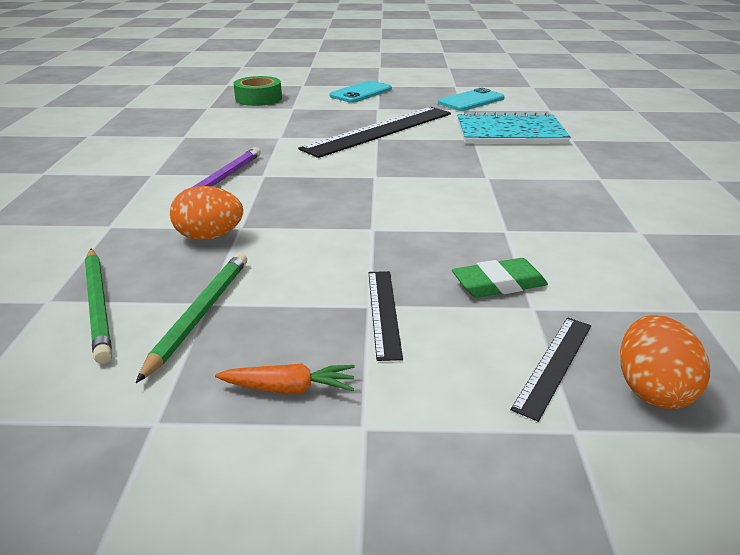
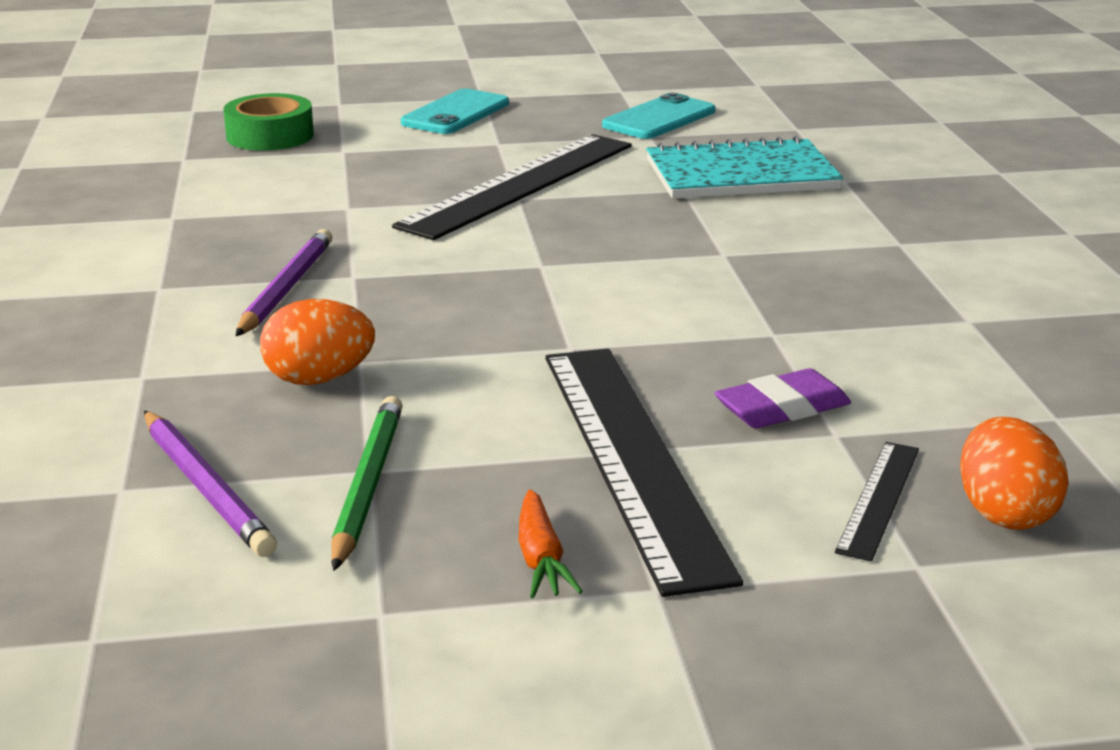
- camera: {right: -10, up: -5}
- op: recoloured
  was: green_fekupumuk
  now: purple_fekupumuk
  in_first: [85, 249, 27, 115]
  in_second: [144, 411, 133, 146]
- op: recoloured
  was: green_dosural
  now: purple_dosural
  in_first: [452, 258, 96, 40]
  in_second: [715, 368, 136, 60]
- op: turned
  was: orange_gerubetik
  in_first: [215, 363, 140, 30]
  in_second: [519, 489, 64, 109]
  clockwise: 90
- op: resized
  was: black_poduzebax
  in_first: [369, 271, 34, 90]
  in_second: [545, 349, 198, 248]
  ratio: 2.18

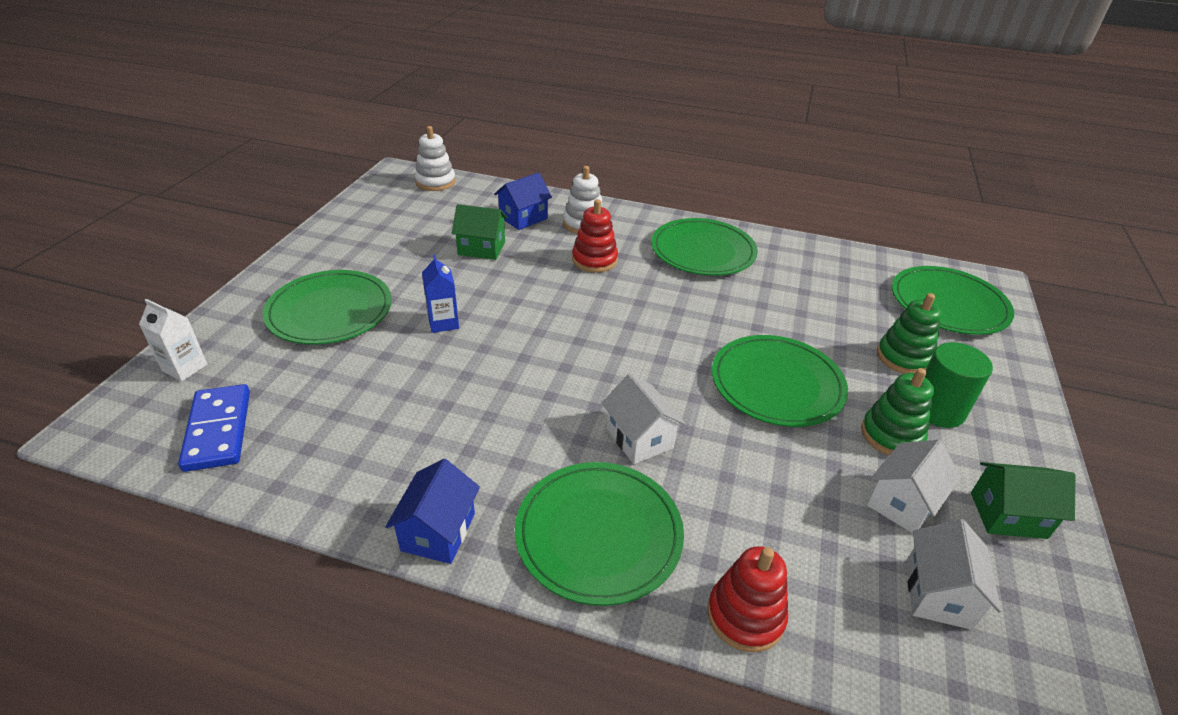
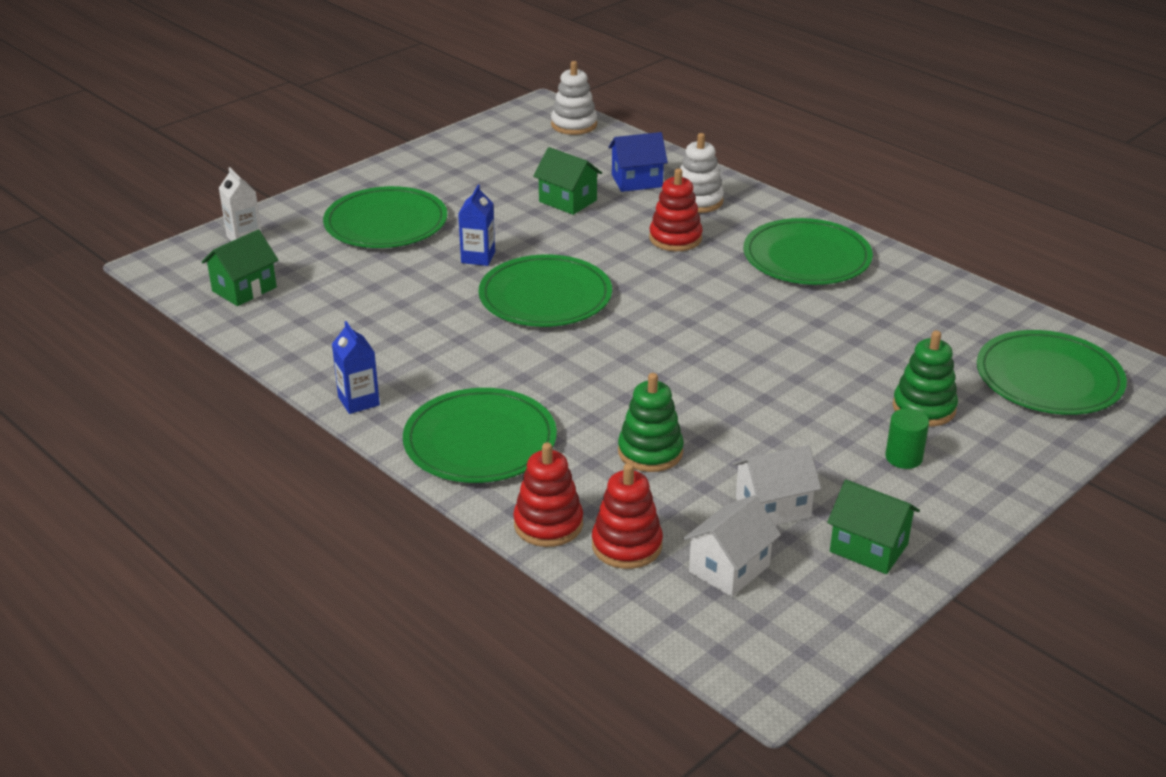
- camera: {right: 30, up: -5}
- op: removed
  was: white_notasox
  in_first: [602, 374, 83, 90]
- op: added
  now: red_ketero
  in_second: [592, 463, 71, 106]
- op: moved
  was: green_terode
  in_first: [712, 335, 136, 92]
  in_second: [478, 255, 134, 72]
- op: moved
  was: green_ketero
  in_first: [861, 368, 73, 87]
  in_second: [618, 373, 66, 99]
- op: replaced
  was: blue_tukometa
  now: green_notasox
  in_first: [178, 384, 72, 88]
  in_second: [202, 230, 76, 76]
- op: replaced
  was: blue_notasox
  now: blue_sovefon
  in_first: [385, 459, 95, 105]
  in_second: [332, 321, 48, 93]
- op: resized
  was: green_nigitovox
  in_first: [925, 342, 68, 86]
  in_second: [885, 409, 44, 60]
  ratio: 0.63

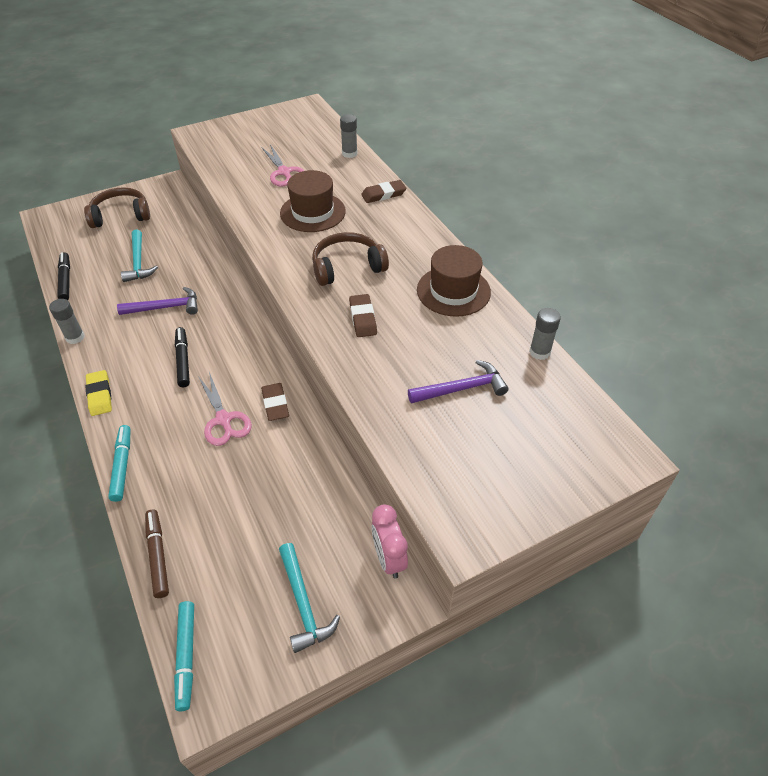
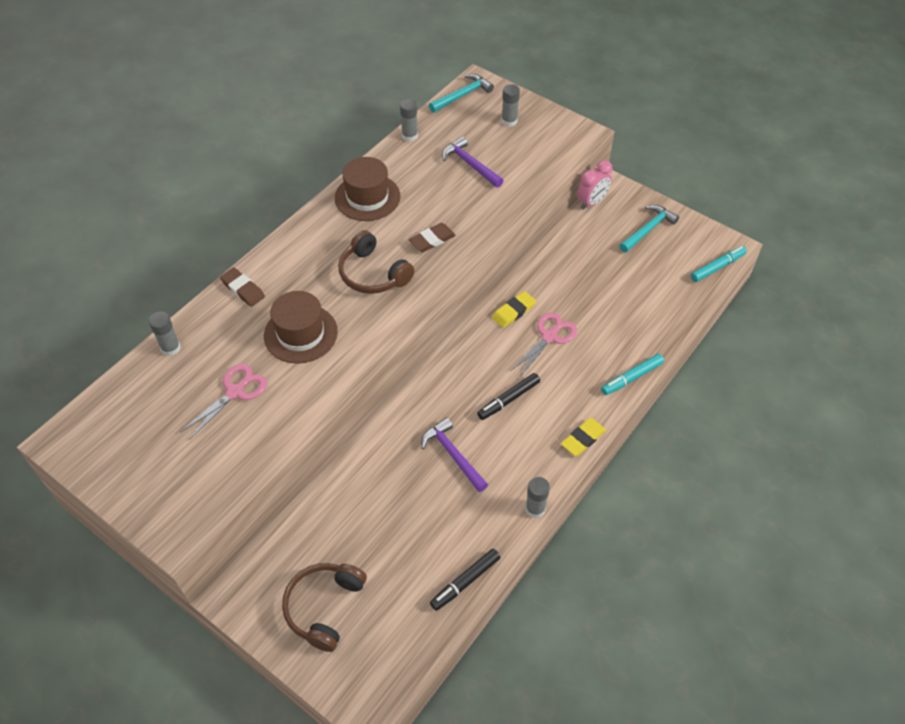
- camera: {right: -115, up: 5}
- op: removed
  was: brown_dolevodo
  in_first: [145, 509, 24, 89]
- op: added
  now: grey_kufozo
  in_second: [501, 84, 19, 43]
- op: moved
  was: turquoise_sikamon
  in_first: [121, 230, 37, 52]
  in_second: [429, 74, 65, 39]
- op: recoloured
  was: brown_dosural
  now: yellow_dosural
  in_first: [261, 383, 28, 38]
  in_second: [492, 291, 44, 37]
- op: turned
  was: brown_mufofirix
  in_first: [84, 187, 66, 41]
  in_second: [282, 563, 85, 89]
  clockwise: 60

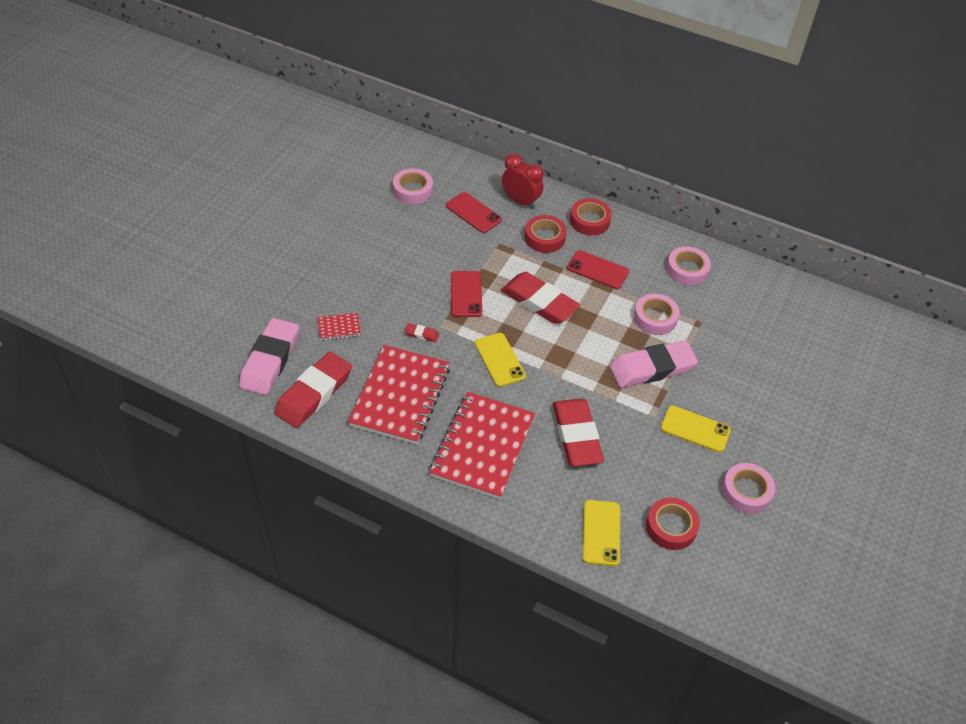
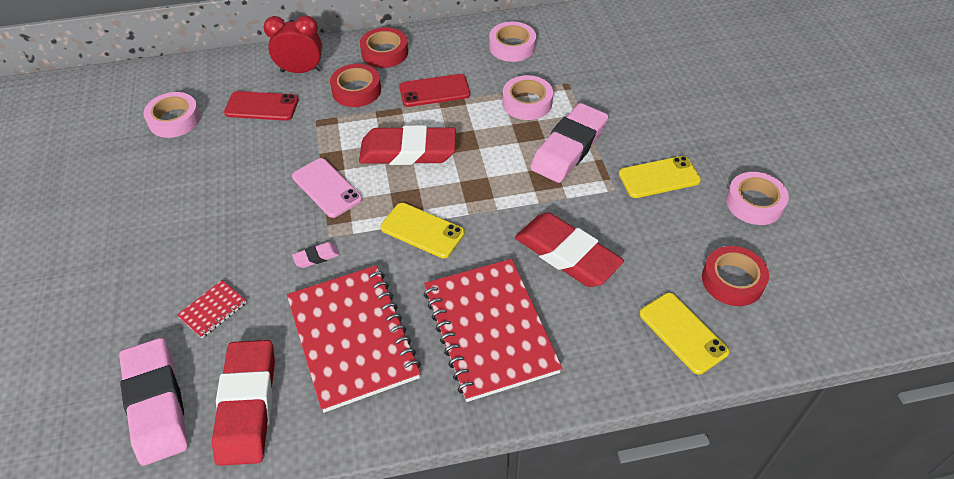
- camera: {right: -35, up: 0}
- op: recoloured
  was: red_dosural
  now: pink_dosural
  in_first: [405, 323, 34, 19]
  in_second: [292, 242, 48, 26]
- op: recoloured
  was: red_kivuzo
  now: pink_kivuzo
  in_first: [451, 271, 31, 46]
  in_second: [292, 158, 70, 60]

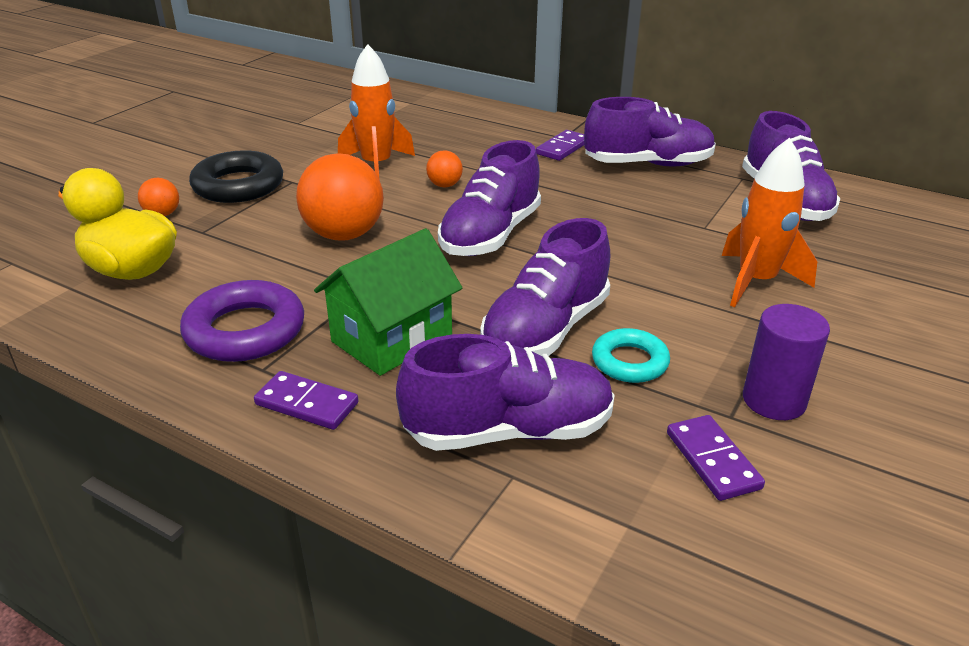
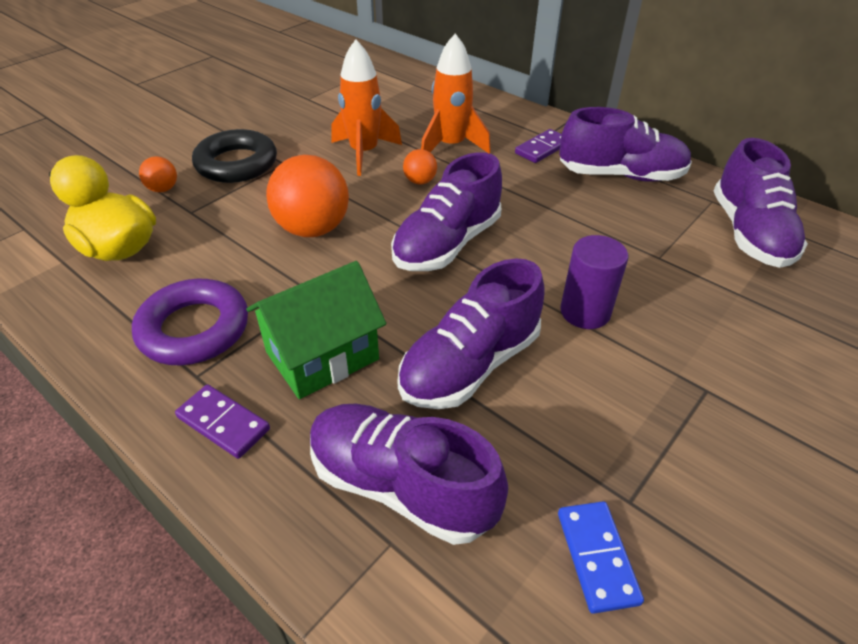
- camera: {right: 10, up: 10}
- op: removed
  was: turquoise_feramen
  in_first: [592, 328, 78, 55]
- op: moved
  was: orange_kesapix
  in_first: [722, 138, 95, 169]
  in_second: [421, 33, 70, 121]
- op: moved
  was: purple_nigitovox
  in_first: [743, 304, 87, 116]
  in_second: [560, 235, 68, 94]
- op: recoloured
  was: purple_tukometa
  now: blue_tukometa
  in_first: [667, 415, 98, 86]
  in_second: [558, 501, 86, 113]
- op: turned
  was: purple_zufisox
  in_first: [396, 334, 219, 117]
  in_second: [310, 404, 198, 141]
  clockwise: -150

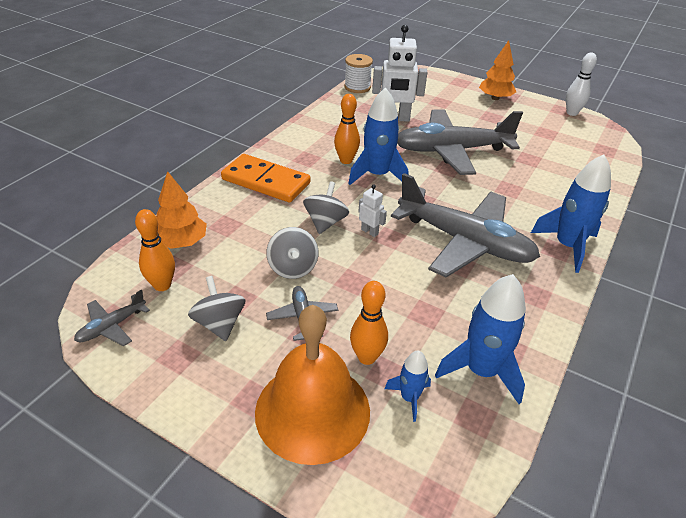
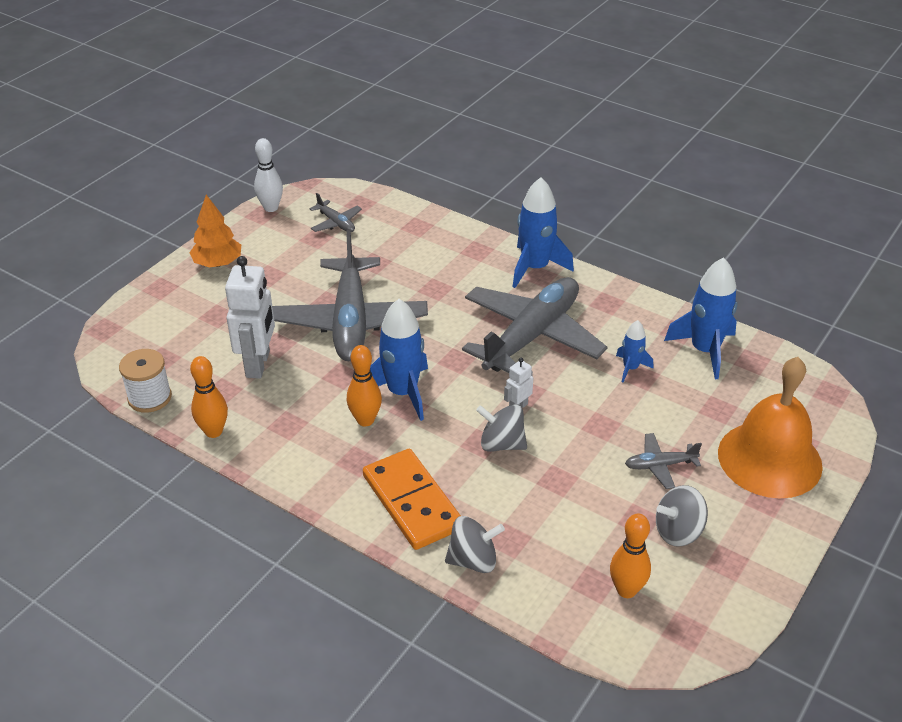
- camera: {right: -85, up: 0}
- op: removed
  was: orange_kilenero
  in_first: [156, 171, 51, 78]
- op: moved
  was: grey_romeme
  in_first: [74, 290, 76, 56]
  in_second: [309, 193, 53, 39]
- op: moved
  was: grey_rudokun
  in_first: [267, 227, 51, 52]
  in_second: [445, 516, 60, 57]
- op: moved
  was: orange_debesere
  in_first: [350, 281, 38, 84]
  in_second: [190, 356, 38, 82]
- op: moved
  was: blue_kesapix
  in_first: [384, 351, 47, 71]
  in_second: [616, 320, 37, 62]
- op: turned
  was: orange_tukometa
  in_first: [221, 154, 90, 49]
  in_second: [363, 449, 98, 101]
  clockwise: -60

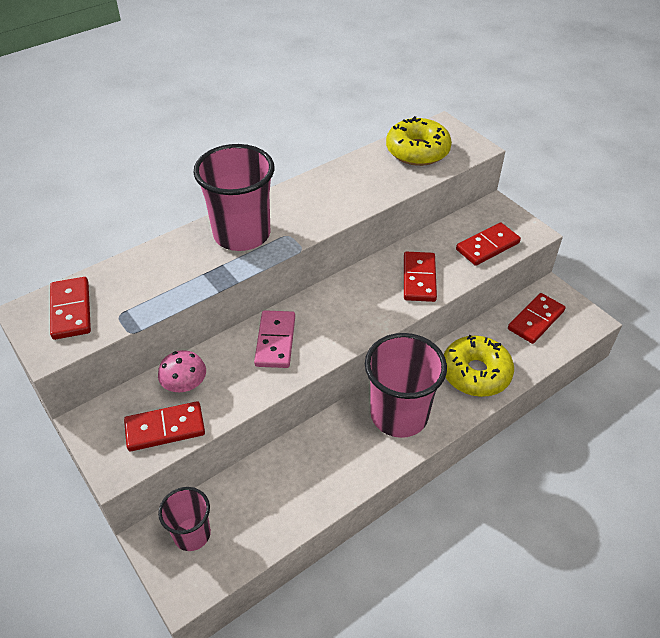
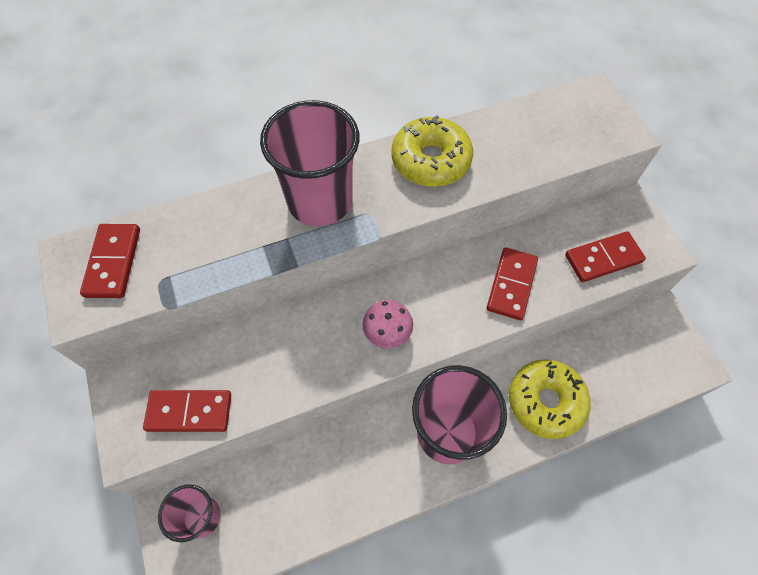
- camera: {right: 15, up: 15}
- op: removed
  was: pink_tukometa
  in_first: [254, 310, 41, 58]
- op: removed
  was: red_tukometa
  in_first: [508, 293, 57, 51]
- op: moved
  was: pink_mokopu
  in_first: [158, 350, 48, 42]
  in_second: [362, 300, 51, 49]
- op: moved
  was: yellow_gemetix
  in_first: [386, 116, 66, 50]
  in_second: [391, 115, 82, 72]

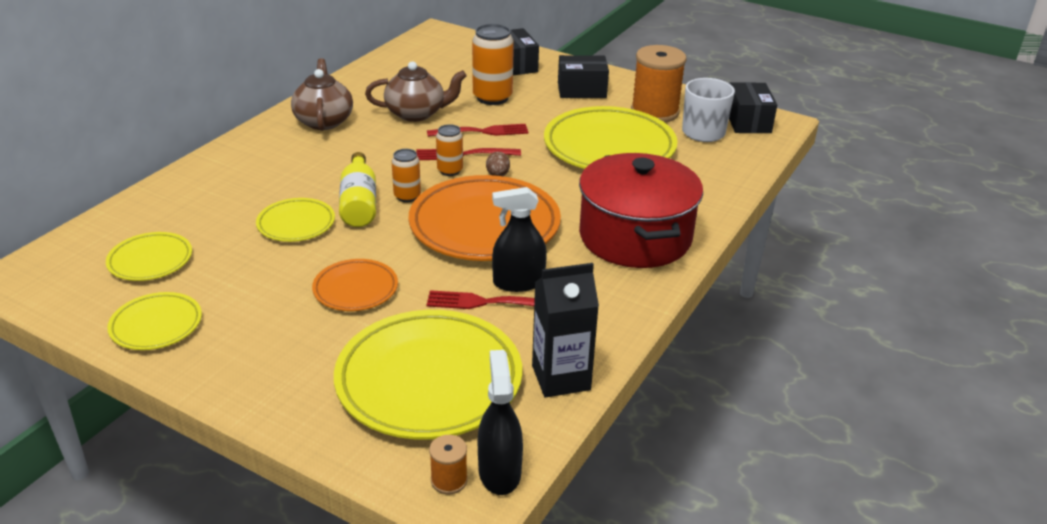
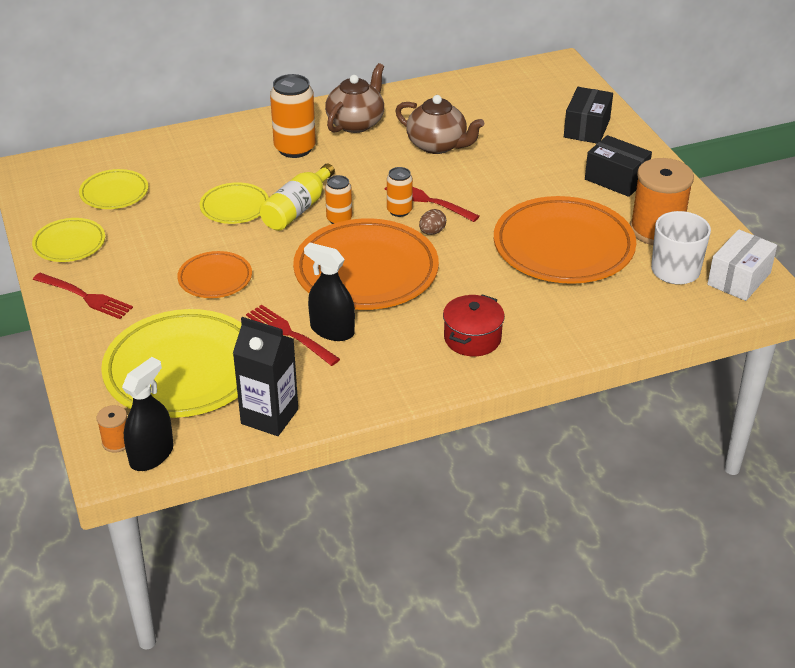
- camera: {right: 40, up: 5}
- op: moved
  was: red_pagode
  in_first: [427, 124, 101, 13]
  in_second: [33, 273, 100, 46]
- op: moved
  was: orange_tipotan
  in_first: [472, 24, 42, 81]
  in_second: [270, 74, 46, 84]
- op: recoloured
  was: yellow_terode
  now: orange_terode
  in_first: [544, 106, 134, 63]
  in_second: [494, 196, 142, 88]
- op: recoloured
  was: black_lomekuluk
  now: white_lomekuluk
  in_first: [729, 82, 48, 51]
  in_second: [707, 229, 70, 72]
- op: resized
  was: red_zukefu
  in_first: [579, 153, 124, 115]
  in_second: [443, 294, 62, 62]
  ratio: 0.51

